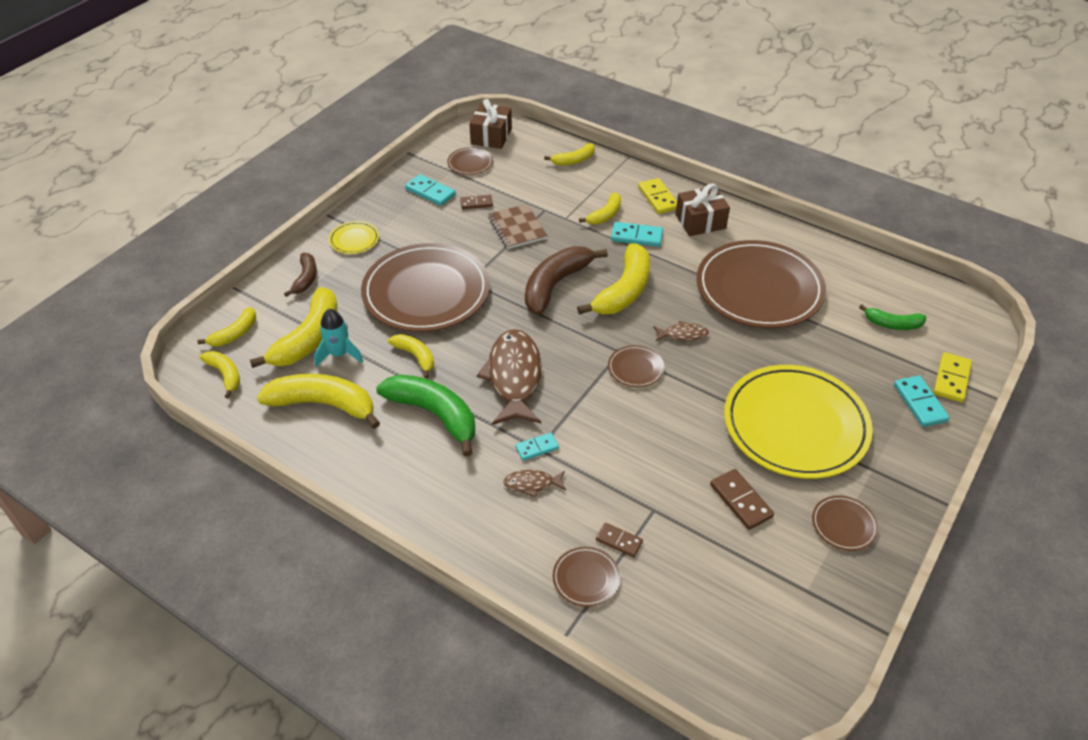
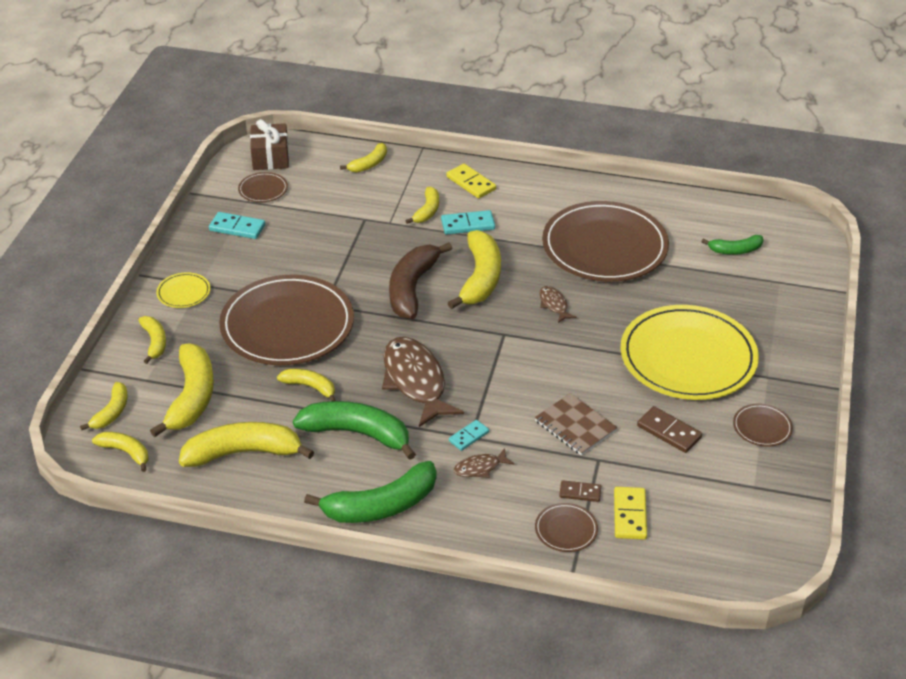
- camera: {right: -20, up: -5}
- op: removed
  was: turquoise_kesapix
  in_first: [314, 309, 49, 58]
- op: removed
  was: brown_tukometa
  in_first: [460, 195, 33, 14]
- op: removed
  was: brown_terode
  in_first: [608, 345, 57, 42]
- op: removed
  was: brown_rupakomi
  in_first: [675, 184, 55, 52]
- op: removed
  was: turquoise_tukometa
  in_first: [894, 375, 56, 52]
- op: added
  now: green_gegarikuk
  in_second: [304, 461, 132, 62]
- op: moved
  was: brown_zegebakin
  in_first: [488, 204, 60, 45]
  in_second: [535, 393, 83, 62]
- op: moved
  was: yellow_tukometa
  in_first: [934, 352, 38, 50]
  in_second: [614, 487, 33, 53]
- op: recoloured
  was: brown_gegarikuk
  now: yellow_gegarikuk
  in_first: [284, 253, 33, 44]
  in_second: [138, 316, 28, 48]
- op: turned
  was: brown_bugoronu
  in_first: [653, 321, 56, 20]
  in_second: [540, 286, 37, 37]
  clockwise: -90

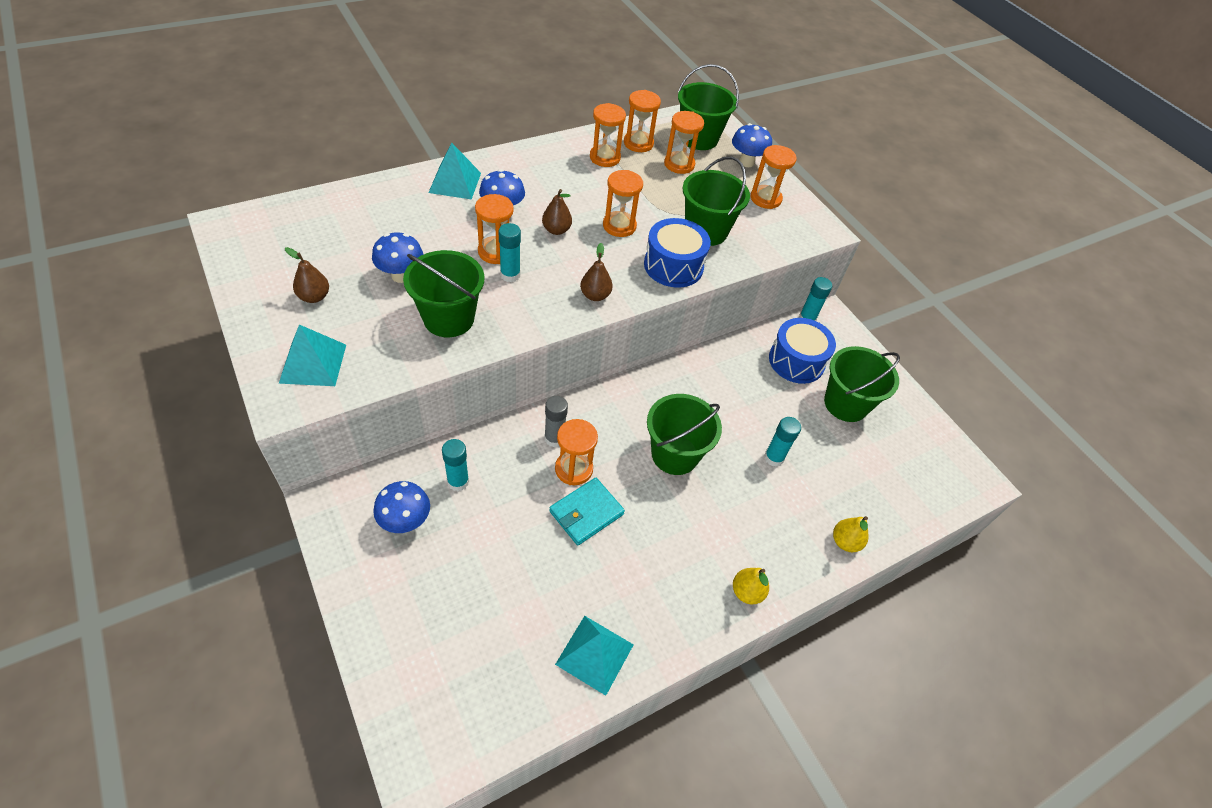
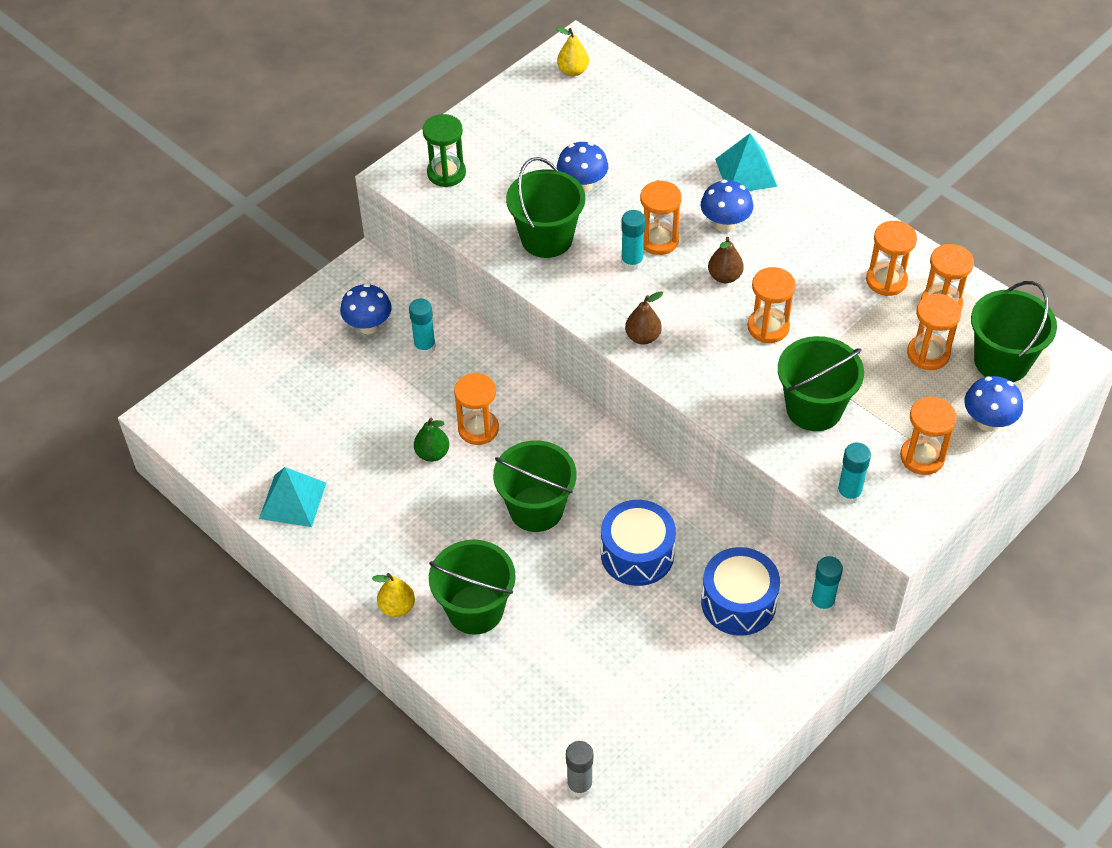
- camera: {right: 80, up: 0}
- op: removed
  was: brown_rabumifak
  in_first: [285, 247, 44, 56]
- op: moved
  was: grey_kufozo
  in_first: [544, 396, 24, 51]
  in_second: [566, 741, 27, 57]
- op: moved
  was: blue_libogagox
  in_first: [644, 218, 67, 70]
  in_second: [601, 500, 75, 86]
- op: moved
  was: turquoise_kufozo
  in_first: [764, 417, 37, 50]
  in_second: [837, 442, 34, 62]
- op: moved
  was: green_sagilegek
  in_first: [824, 346, 76, 76]
  in_second: [429, 540, 87, 95]
- op: moved
  was: yellow_rabumifak
  in_first: [833, 516, 36, 36]
  in_second: [556, 27, 33, 49]
- op: replaced
  was: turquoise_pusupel
  now: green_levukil
  in_first: [279, 325, 67, 61]
  in_second: [423, 114, 43, 73]
- op: replaced
  was: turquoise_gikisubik
  now: green_rabumifak
  in_first: [549, 478, 76, 67]
  in_second: [414, 418, 35, 44]

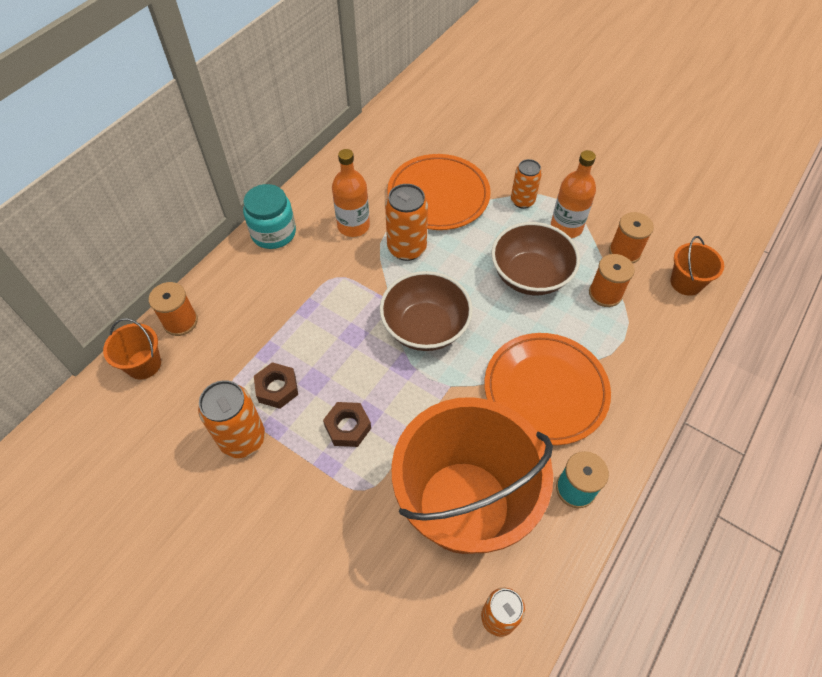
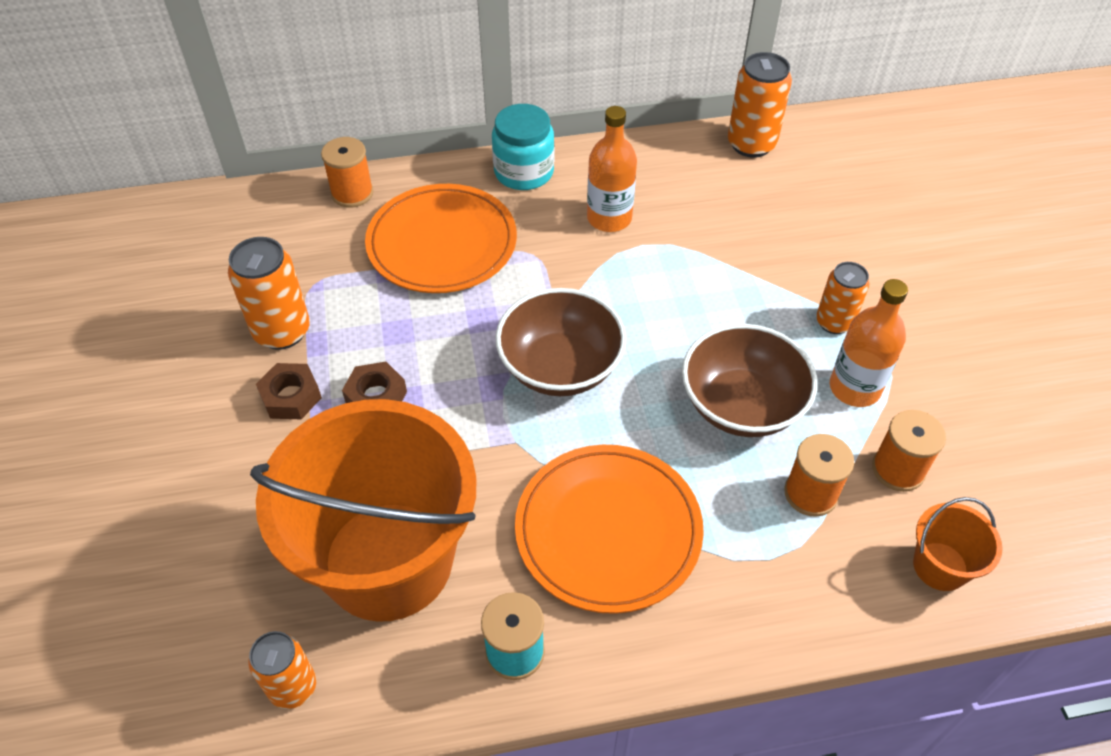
- camera: {right: 45, up: -5}
- op: removed
  was: orange_sagilegek
  in_first: [103, 318, 58, 61]
- op: moved
  was: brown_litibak
  in_first: [254, 362, 44, 47]
  in_second: [256, 363, 66, 56]
- op: moved
  was: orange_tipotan
  in_first: [385, 184, 43, 77]
  in_second: [728, 52, 64, 106]
- op: moved
  was: orange_terode
  in_first: [387, 154, 104, 76]
  in_second: [365, 184, 152, 109]

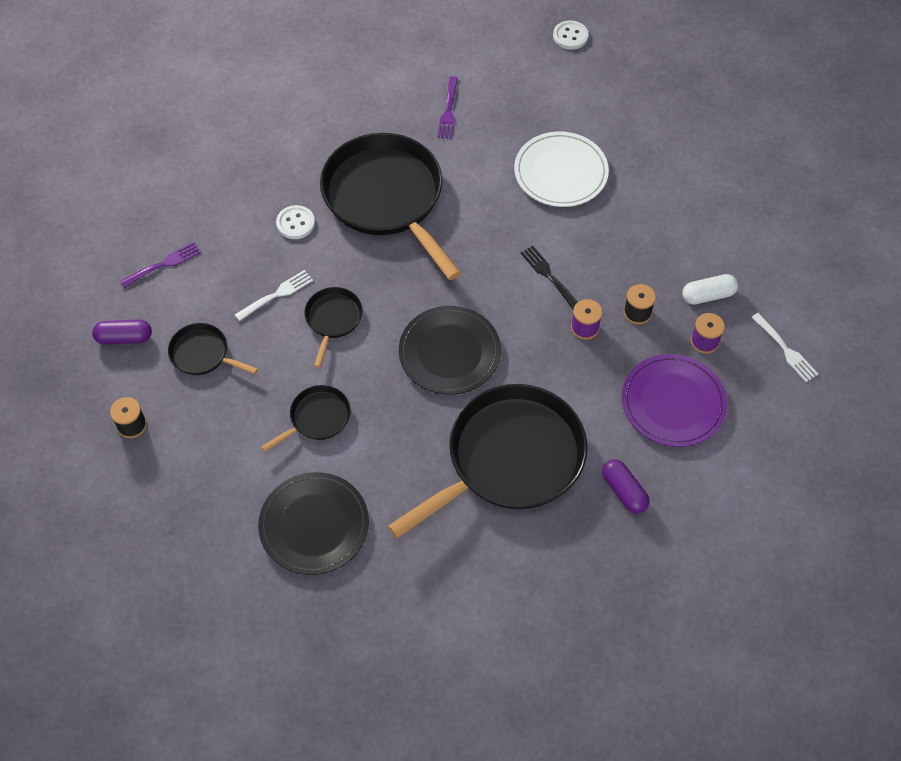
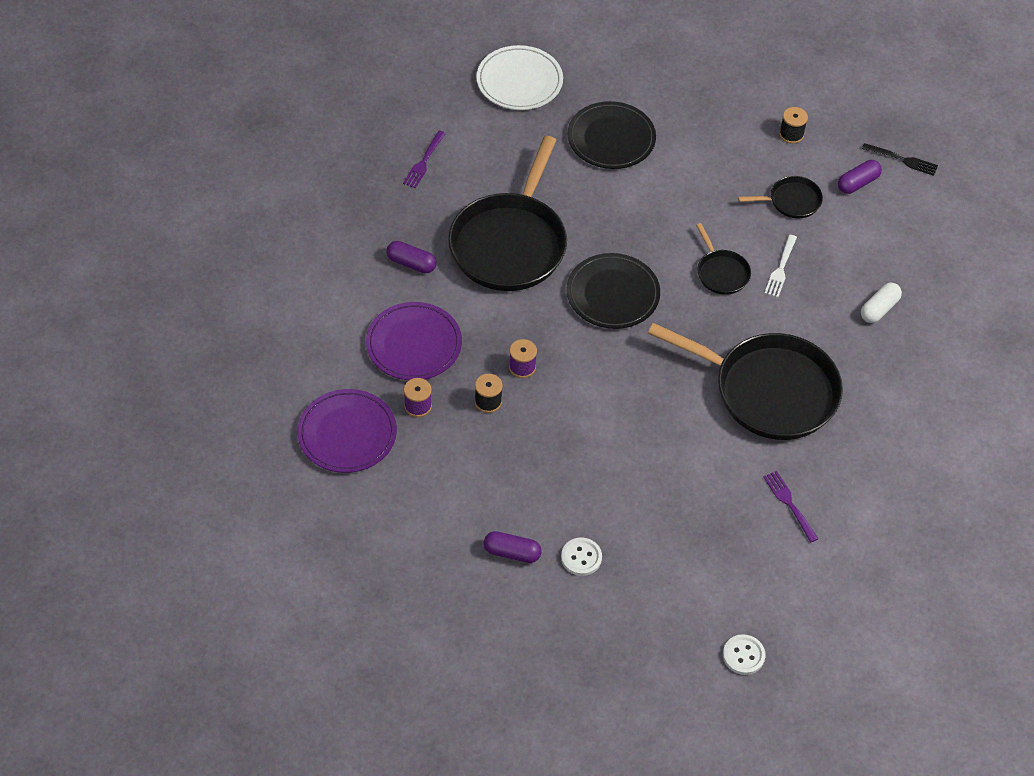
- camera: {right: 145, up: -5}
- op: removed
  was: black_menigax
  in_first: [261, 385, 90, 67]
- op: added
  now: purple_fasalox
  in_second: [484, 531, 58, 32]
- op: moved
  was: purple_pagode
  in_first: [119, 242, 82, 46]
  in_second: [403, 131, 43, 57]
- op: moved
  was: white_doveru
  in_first: [276, 205, 39, 34]
  in_second: [561, 538, 41, 38]
- op: moved
  was: white_terode
  in_first: [514, 132, 95, 75]
  in_second: [476, 45, 87, 65]
- op: moved
  was: black_pagode
  in_first: [521, 246, 57, 63]
  in_second: [862, 143, 76, 33]
- op: moved
  was: white_fasalox
  in_first: [682, 274, 56, 31]
  in_second: [861, 283, 41, 40]
- op: replaced
  was: white_pagode
  now: purple_terode
  in_first: [751, 313, 67, 69]
  in_second: [297, 389, 100, 84]

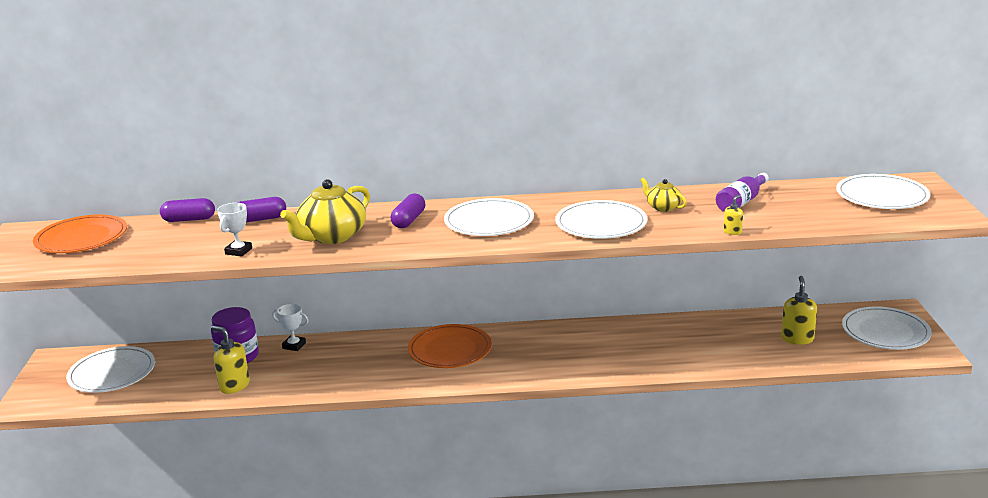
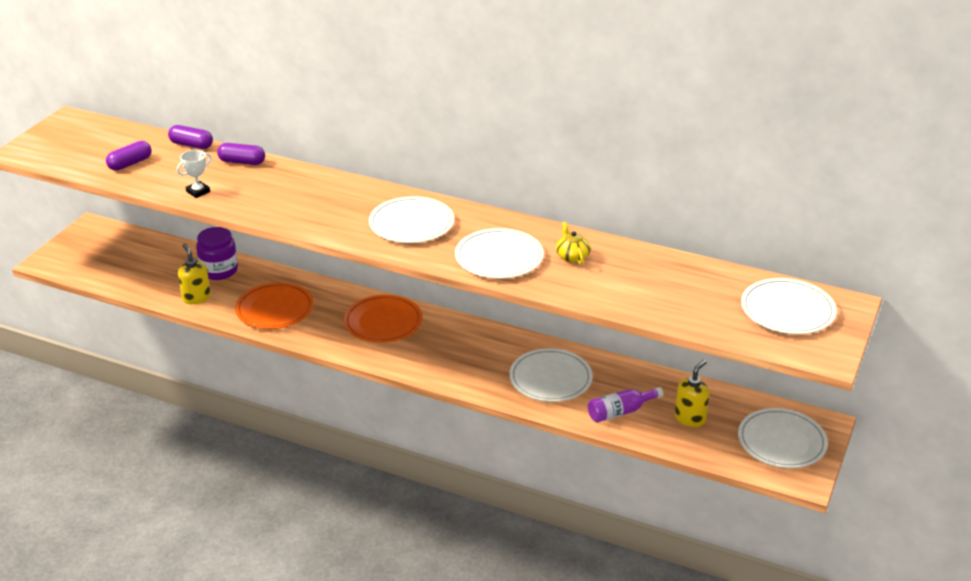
- camera: {right: 25, up: 10}
- op: removed
  was: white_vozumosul
  in_first: [272, 303, 36, 48]
- op: removed
  was: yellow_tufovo
  in_first: [280, 179, 90, 65]
- op: removed
  was: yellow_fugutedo
  in_first: [723, 195, 20, 40]
- op: moved
  was: orange_terode
  in_first: [33, 214, 94, 39]
  in_second: [235, 282, 79, 47]
- op: moved
  was: white_terode
  in_first: [66, 346, 89, 47]
  in_second: [509, 348, 84, 54]
- op: moved
  was: purple_fasalox
  in_first: [391, 194, 34, 34]
  in_second: [106, 141, 46, 30]
- op: moved
  was: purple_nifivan
  in_first: [716, 173, 53, 39]
  in_second: [588, 387, 75, 35]

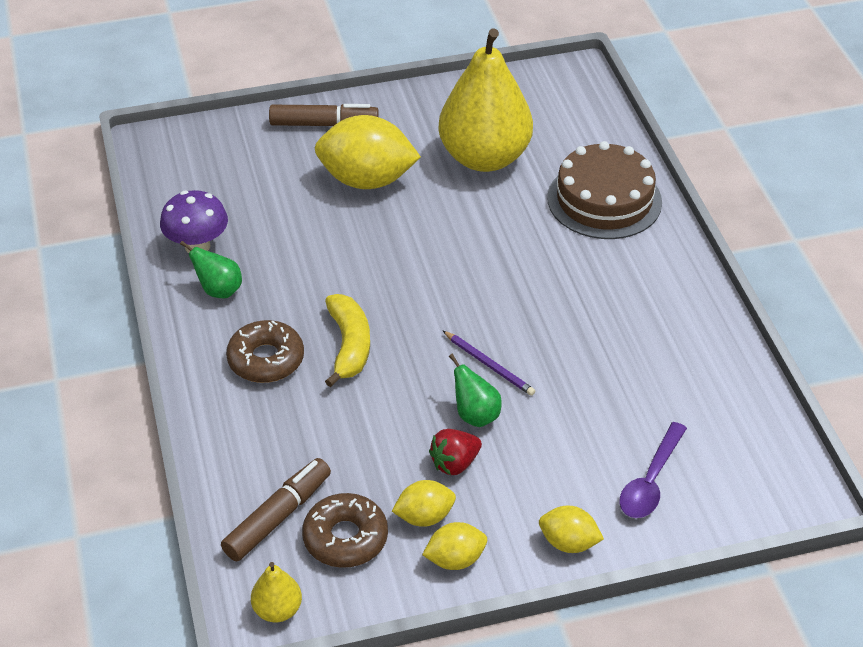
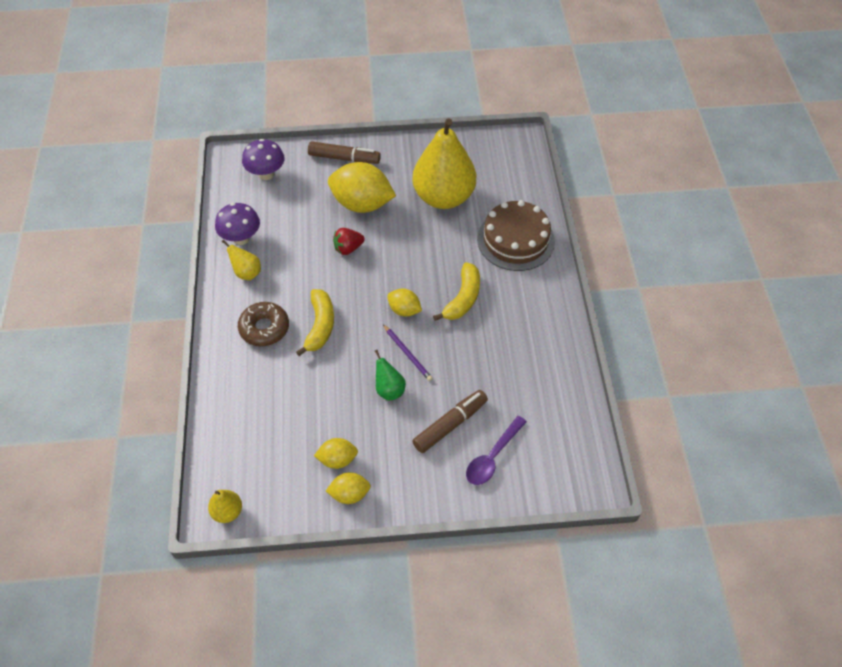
- camera: {right: 10, up: 10}
- op: removed
  was: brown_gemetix
  in_first: [302, 493, 86, 75]
- op: added
  now: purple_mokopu
  in_second: [242, 139, 42, 41]
- op: added
  now: yellow_gegarikuk
  in_second: [433, 262, 47, 59]
- op: moved
  was: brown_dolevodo
  in_first: [221, 458, 110, 103]
  in_second: [412, 390, 76, 63]
- op: moved
  was: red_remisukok
  in_first: [429, 429, 53, 46]
  in_second: [333, 228, 32, 27]
- op: moved
  was: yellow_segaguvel
  in_first: [539, 506, 65, 47]
  in_second: [387, 288, 35, 29]
- op: recoloured
  was: green_rabumifak
  now: yellow_rabumifak
  in_first: [180, 241, 62, 57]
  in_second: [222, 240, 39, 40]

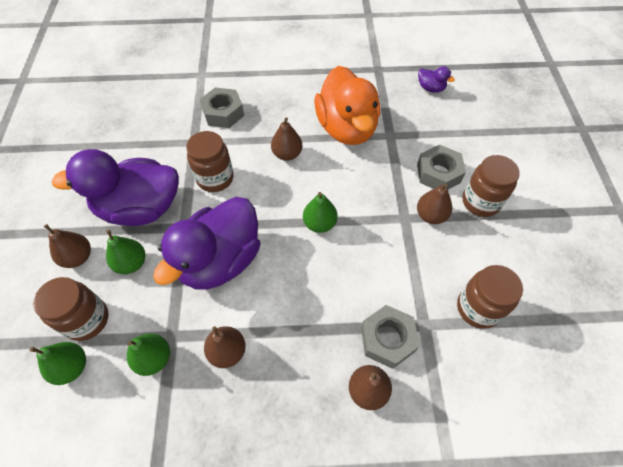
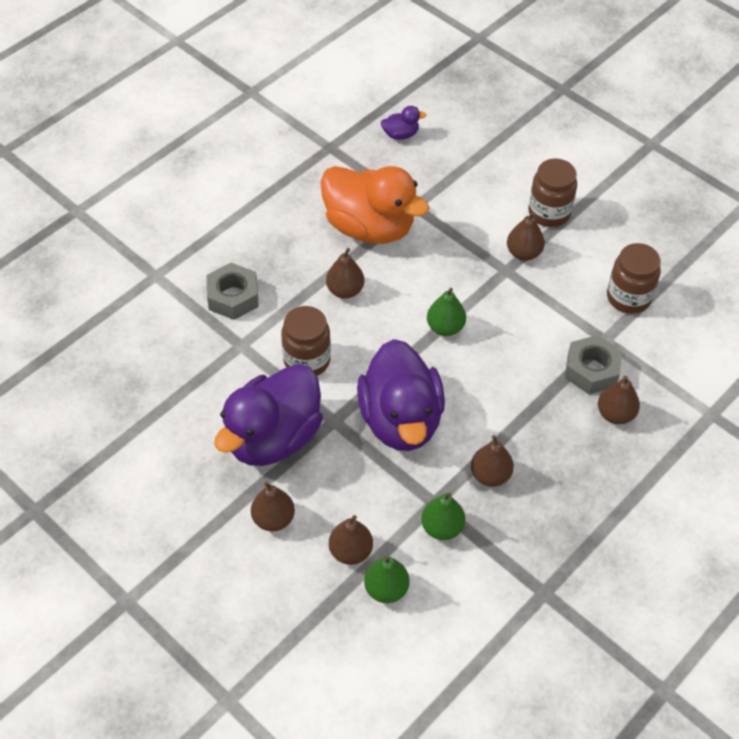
- camera: {right: -45, up: -5}
- op: removed
  was: green_rabumifak
  in_first: [106, 230, 39, 44]
- op: removed
  was: grey_litibak
  in_first: [417, 145, 49, 44]
- op: replaced
  was: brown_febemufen
  now: brown_rabumifak
  in_first: [33, 277, 76, 64]
  in_second: [329, 515, 44, 50]

